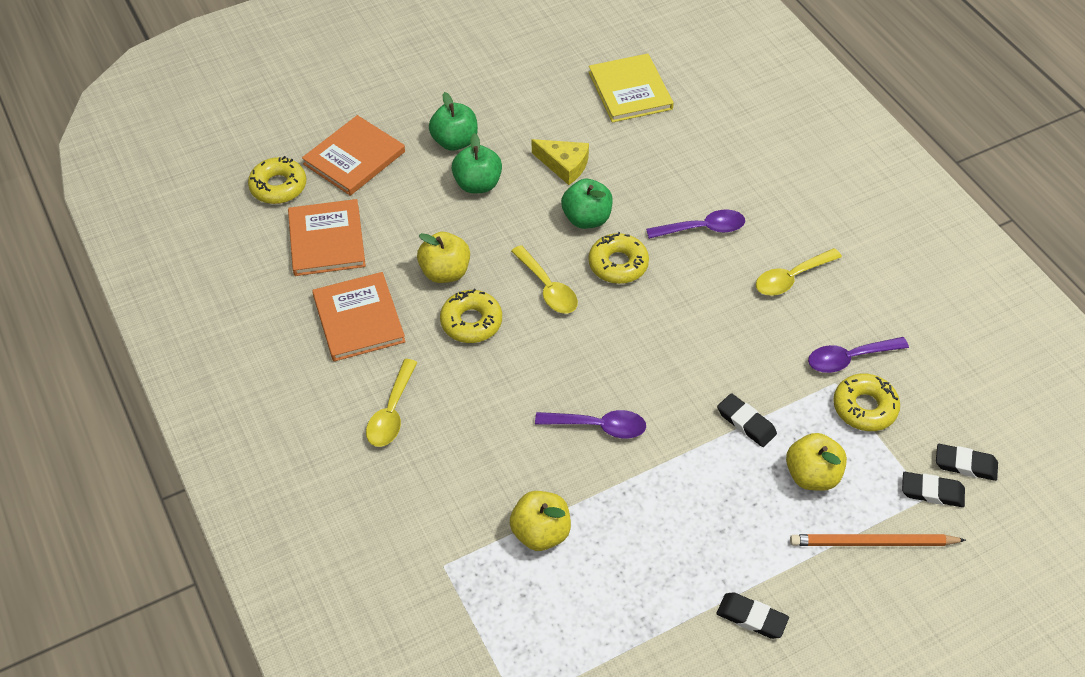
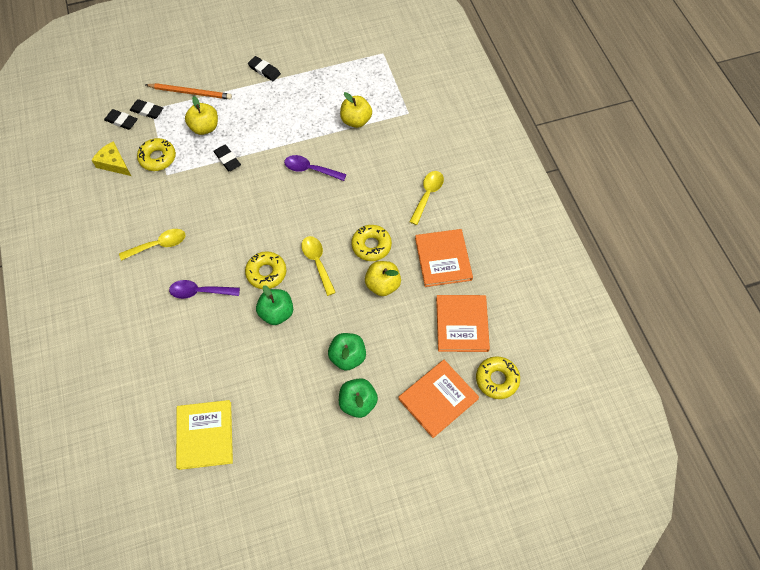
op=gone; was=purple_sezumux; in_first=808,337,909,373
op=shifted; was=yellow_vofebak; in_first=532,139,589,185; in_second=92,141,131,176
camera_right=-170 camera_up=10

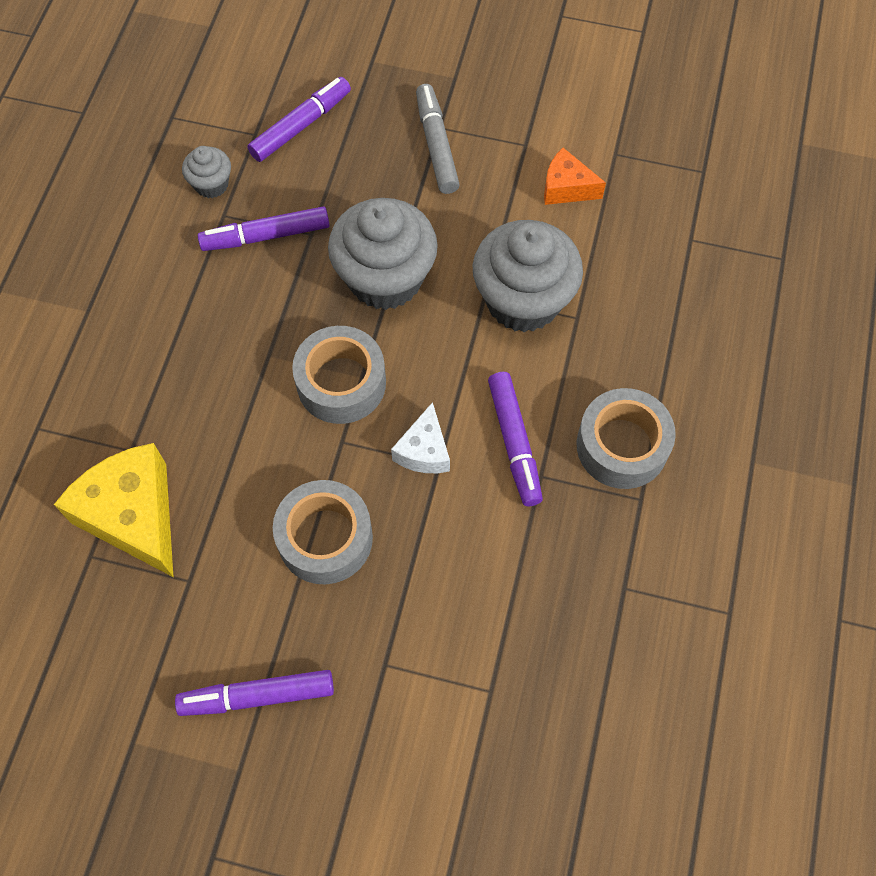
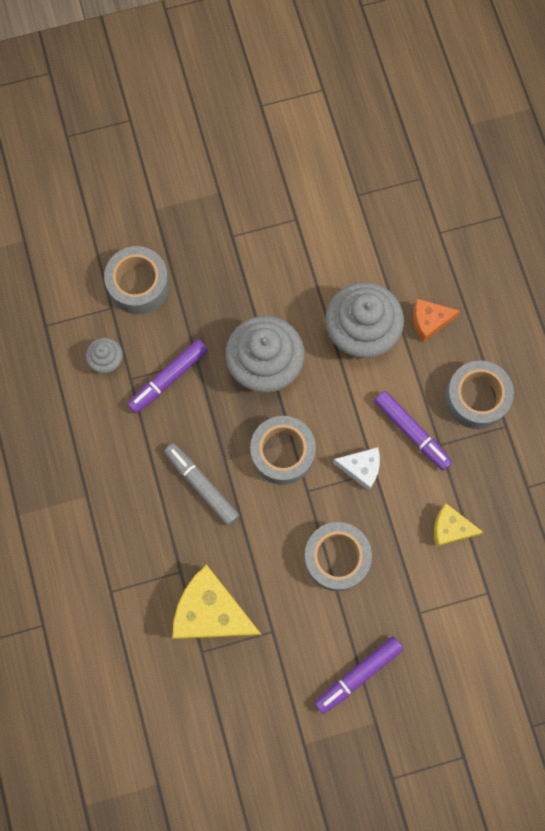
op=new; now=yellow_vofebak; in_second=434,503,484,547
op=shifted; was=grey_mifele; in_first=416,84,460,194; in_second=164,443,239,526
op=shifted; was=orange_vofebak; in_first=544,148,606,205; in_second=413,299,460,342
op=swapped; was=purple_mifele; now=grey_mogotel; in_first=247,77,351,162; in_second=104,246,170,314
op=rotated; was=white_vofebak; in_first=391,402,450,473; in_second=333,447,380,491; clockwise=-60
camera_right=-30 camera_up=10

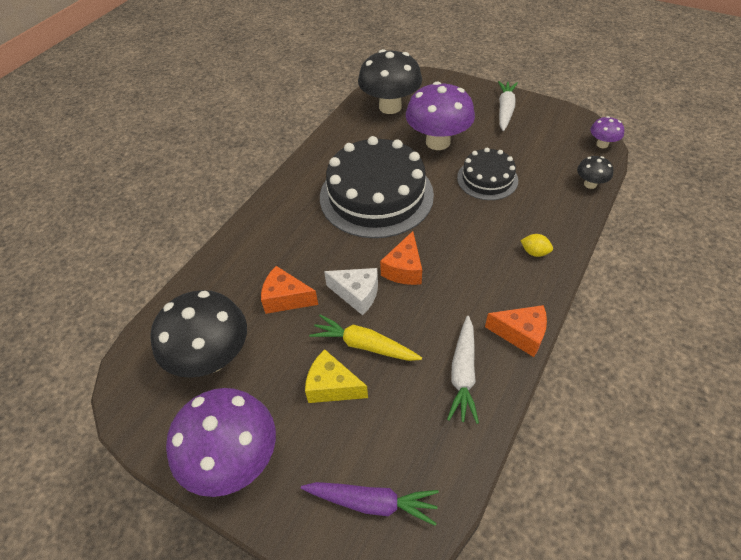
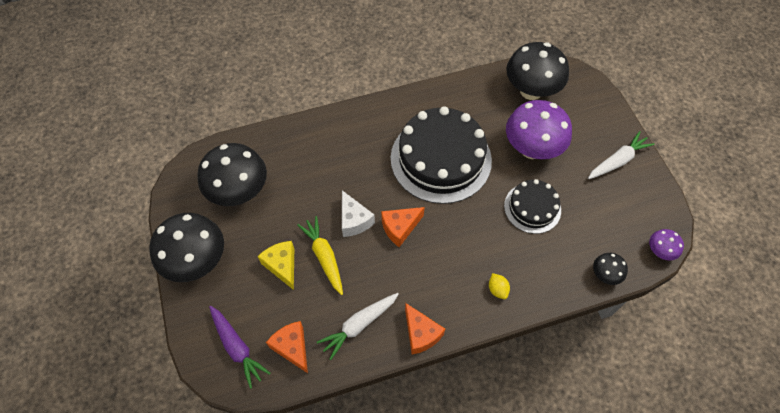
op=shifted; was=orange_vofebak; in_first=261,266,318,314; in_second=266,321,308,373
op=repainted; was=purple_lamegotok; now=black_lamegotok; in_first=166,388,276,497; in_second=149,213,224,282
camera_right=40 camera_up=10

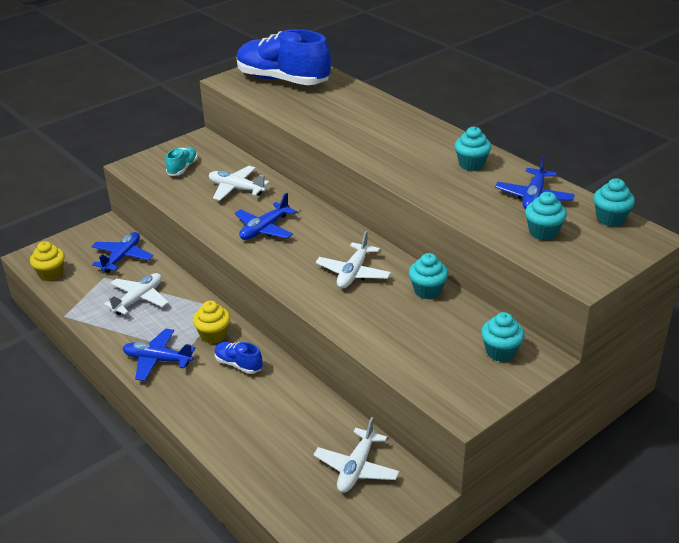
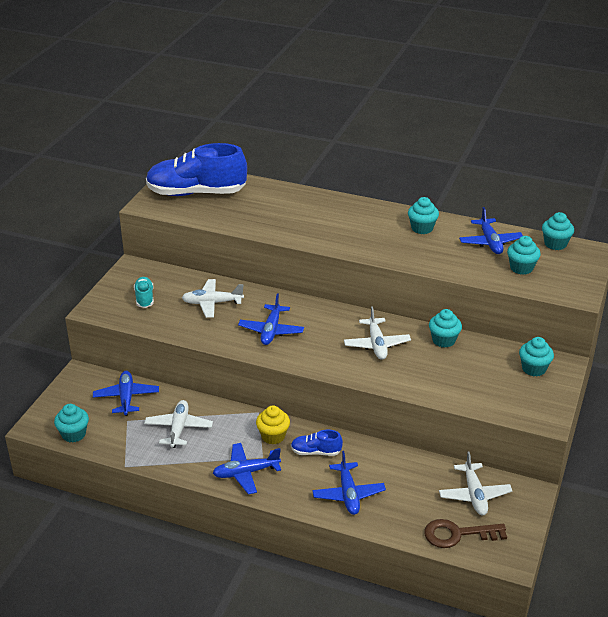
op=new; now=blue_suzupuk; in_second=312,451,386,515
op=new; now=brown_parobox; in_second=424,519,507,548
op=repainted; was=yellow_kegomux; now=turquoise_kegomux; in_first=30,241,65,281; in_second=54,404,89,443
camera_right=-30 camera_up=0

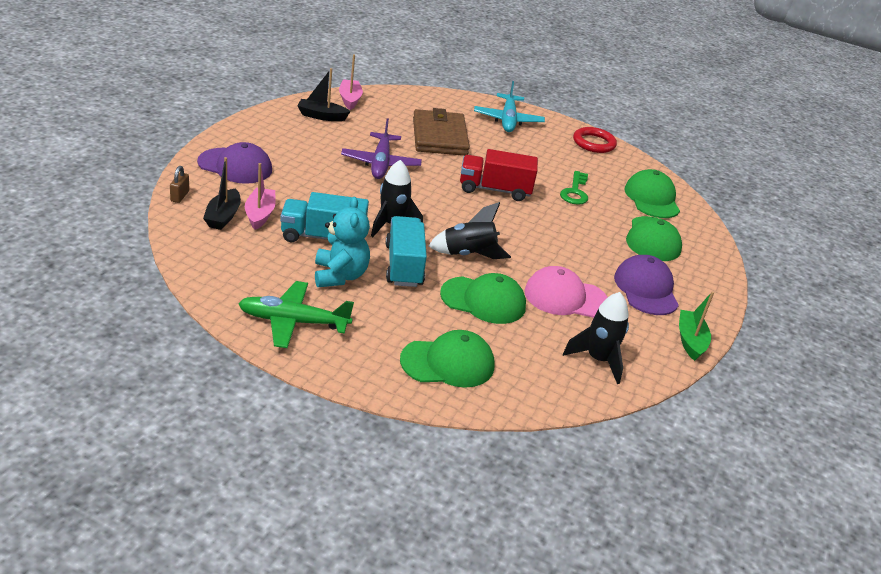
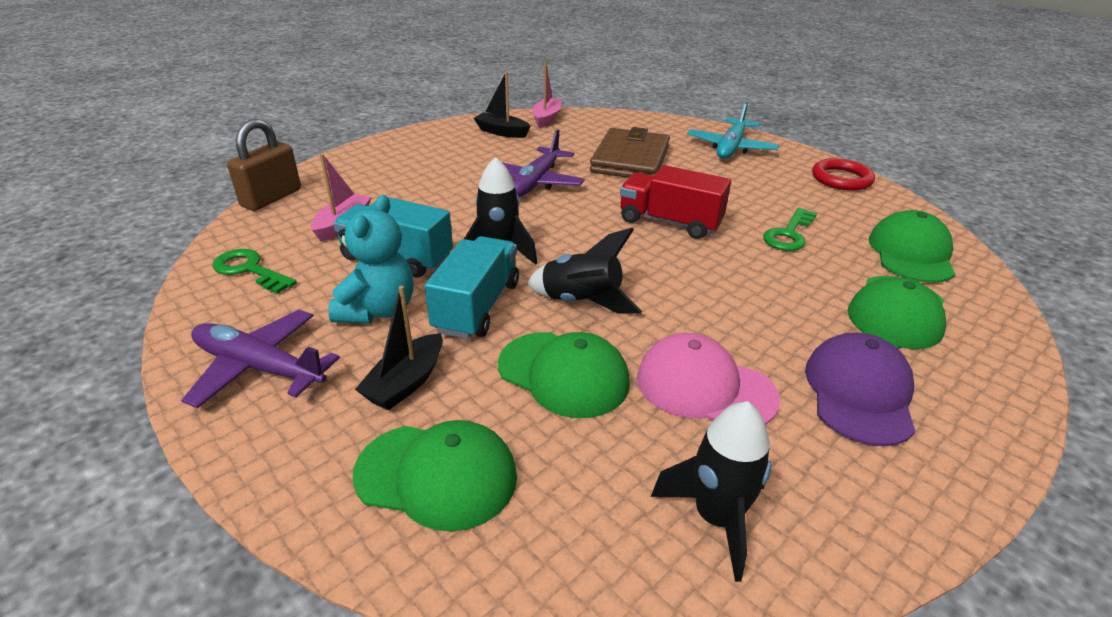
op=gone; was=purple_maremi; in_first=197,142,272,184
op=gone; was=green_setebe; in_first=679,292,714,361
op=new; now=green_parobox; in_second=213,249,297,294
op=shifted; was=black_setebe; in_first=203,157,241,230; in_second=355,286,443,411
op=repainted; was=green_suzupuk; now=purple_suzupuk; in_first=238,281,354,348; in_second=181,310,340,408
op=scaled; was=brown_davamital; in_first=170,166,189,203; in_second=227,119,301,211; ratio=1.98
camera_right=25 camera_up=0

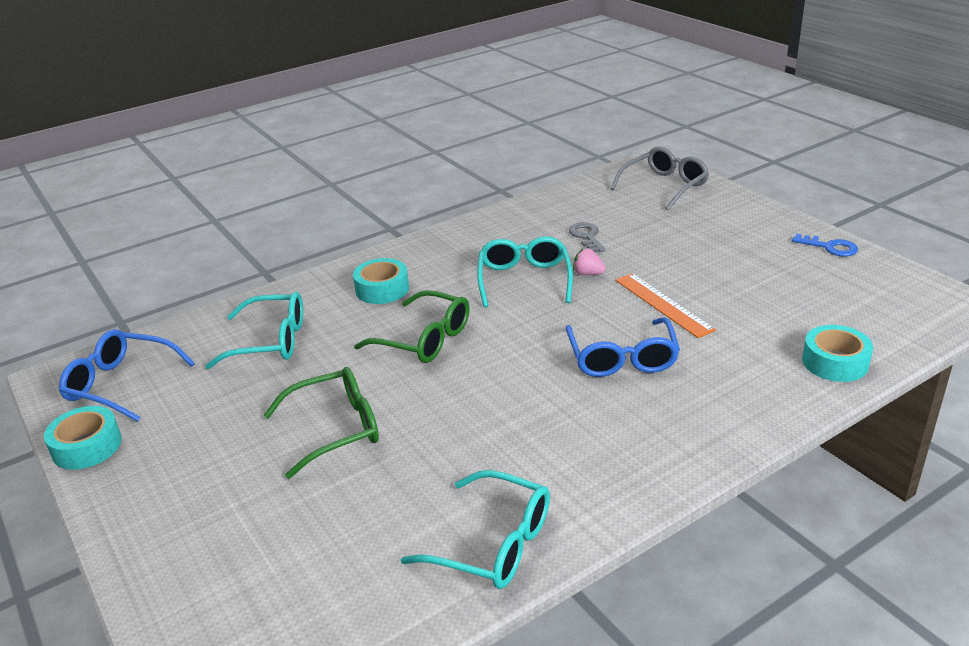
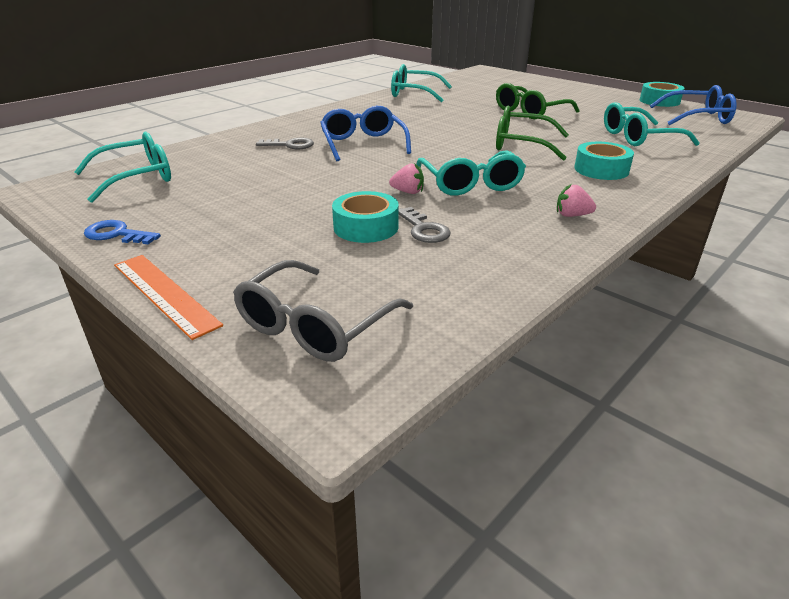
op=new; now=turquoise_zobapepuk; in_second=74,132,171,203
op=new; now=grey_parobox; in_second=256,138,314,149
op=new; now=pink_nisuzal; in_second=557,184,596,217
op=shifted; was=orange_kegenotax; in_first=615,273,716,338; in_second=114,255,223,340
op=shifted; was=turquoise_mogotel; in_first=802,325,873,382; in_second=332,191,398,243
camera_right=165 camera_up=0

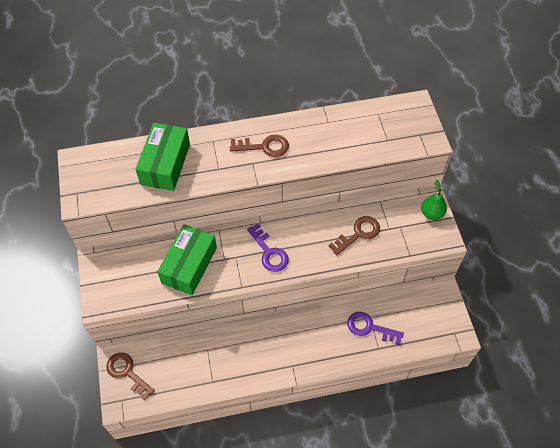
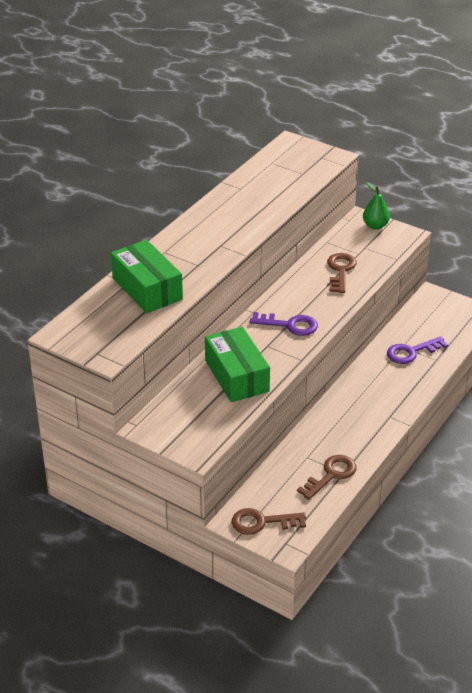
op=shifted; was=brown_parobox; in_first=230,135,289,157; in_second=297,455,357,500
camera_right=-45 camera_up=-20

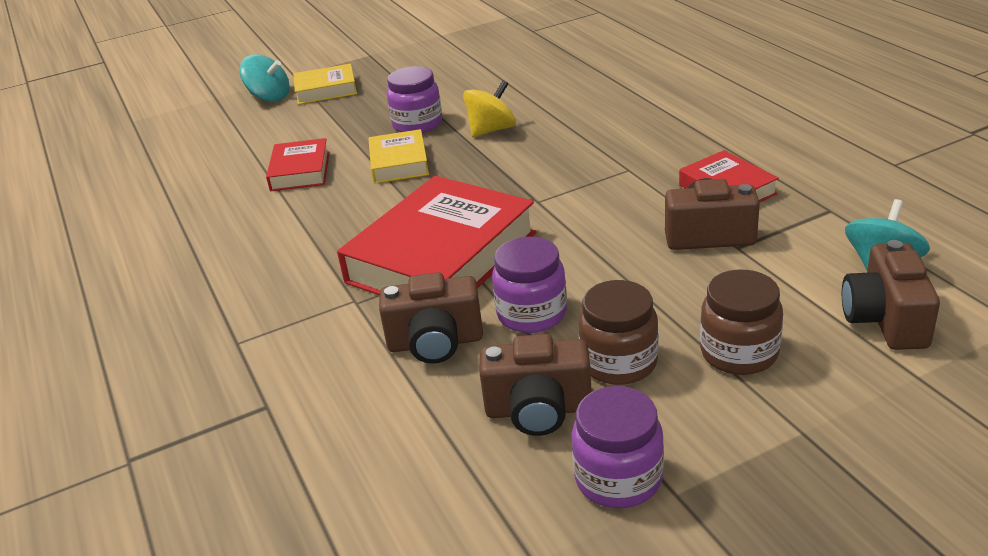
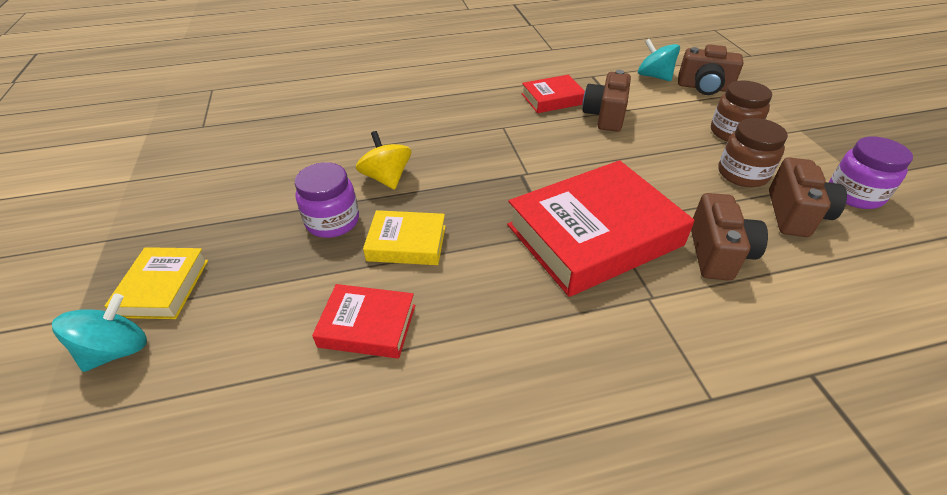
op=gone; was=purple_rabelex; in_first=492,237,567,333
op=rotated; was=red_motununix; in_first=337,176,536,295; in_second=507,160,694,297; clockwise=-75
camera_right=-80 camera_up=10

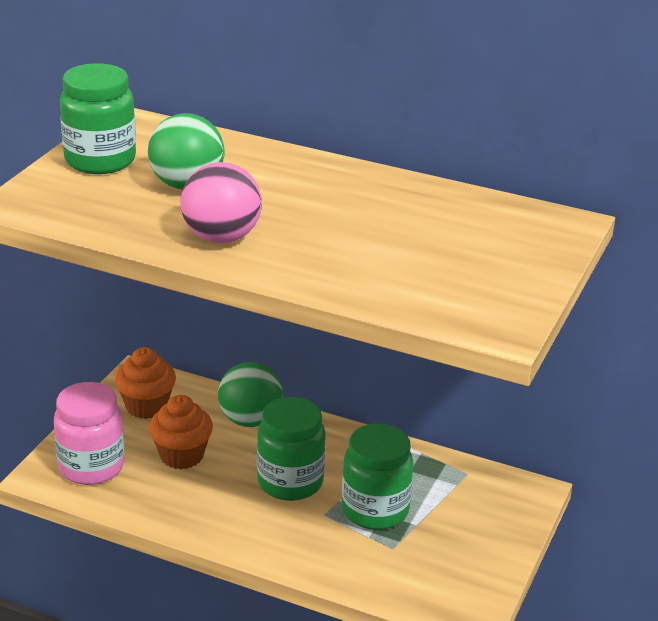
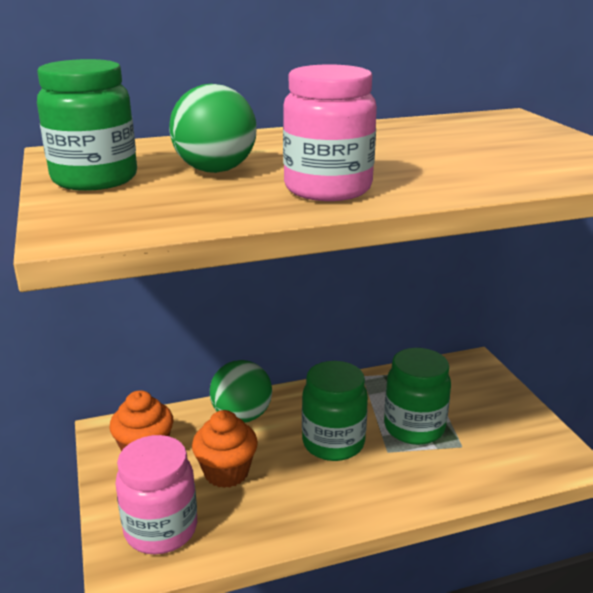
op=swapped; was=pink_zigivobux; now=pink_rabelex; in_first=180,162,262,243; in_second=283,64,377,201
camera_right=-40 camera_up=-5

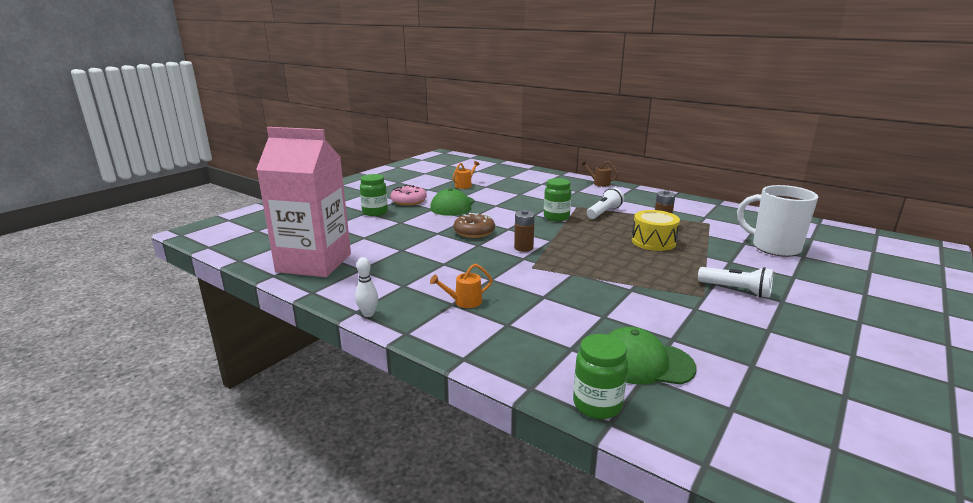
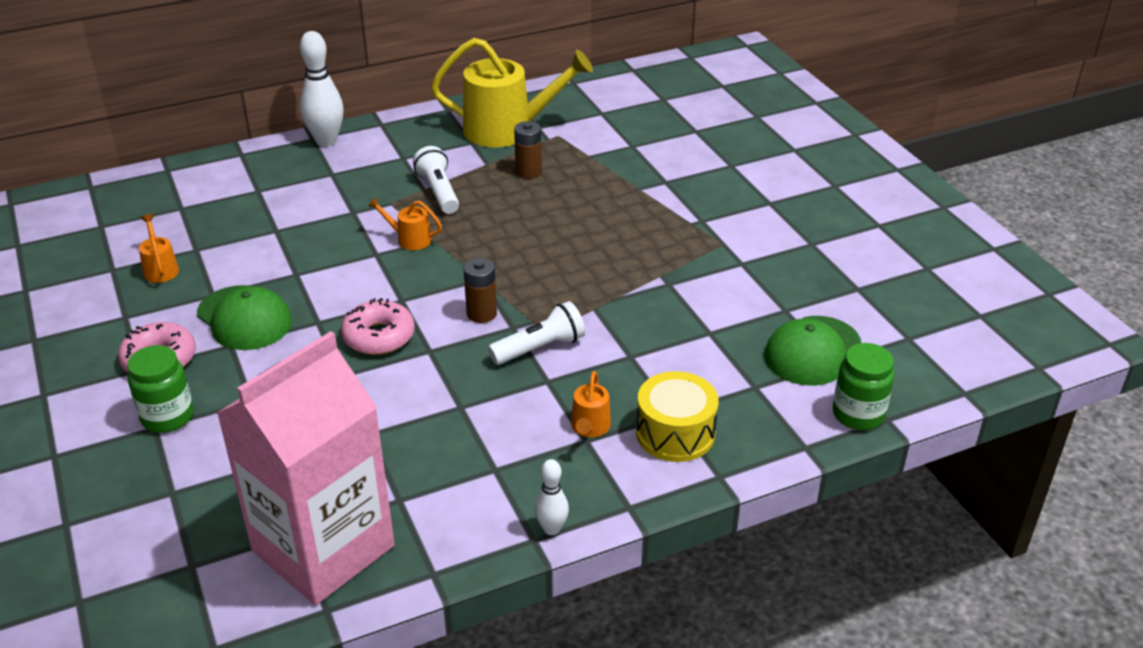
op=gone; was=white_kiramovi; in_first=737,185,818,257
op=new; now=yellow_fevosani; in_second=431,38,593,147
op=shifted; was=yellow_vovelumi; in_first=632,210,680,251; in_second=636,371,719,462
op=shifted; was=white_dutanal; in_first=698,267,774,298; in_second=488,301,585,365
op=swapped; was=green_rabelex; now=orange_fevosani; in_first=544,178,572,221; in_second=368,197,442,250
op=swapped; was=brown_fevosani; now=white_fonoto; in_first=581,161,618,187; in_second=300,31,344,146
op=repainted; was=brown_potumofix; now=pink_potumofix; in_first=453,213,495,238; in_second=341,298,415,355
camera_right=-60 camera_up=15

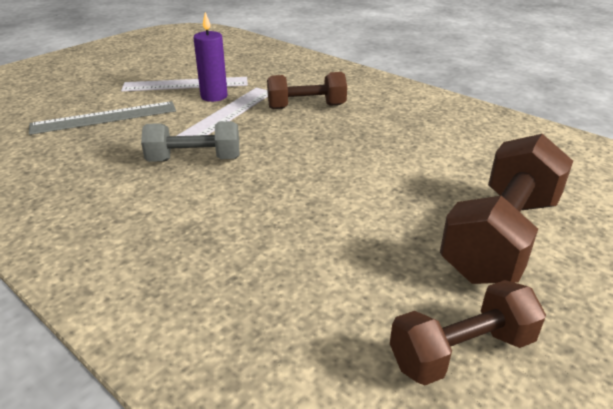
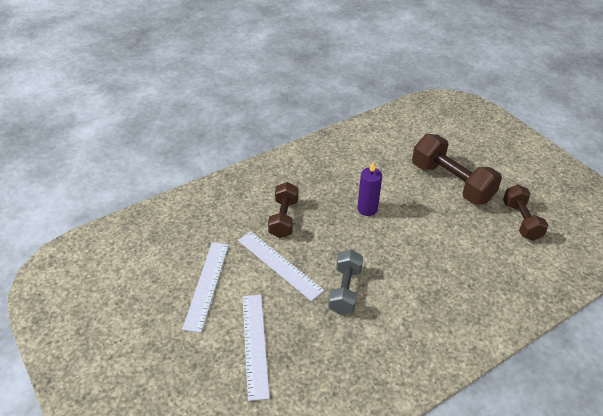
op=shifted; was=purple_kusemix; in_first=193,12,227,102; in_second=357,161,382,216
op=repainted; was=grey_kegenotax; now=white_kegenotax; in_first=29,101,176,135; in_second=243,295,270,401
camera_right=-75 camera_up=10

